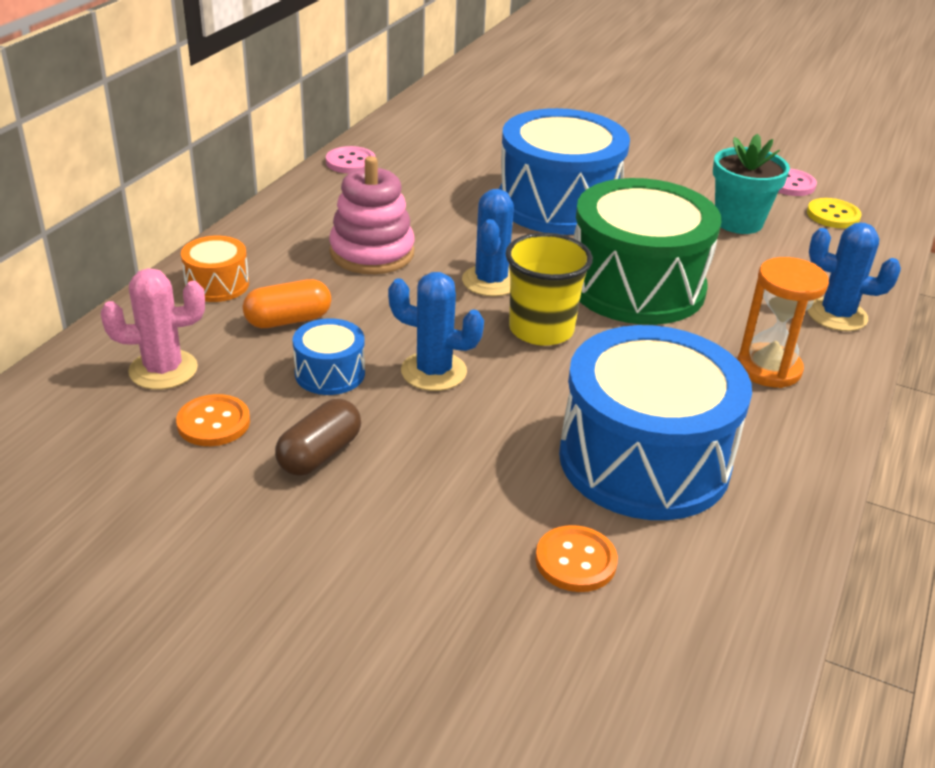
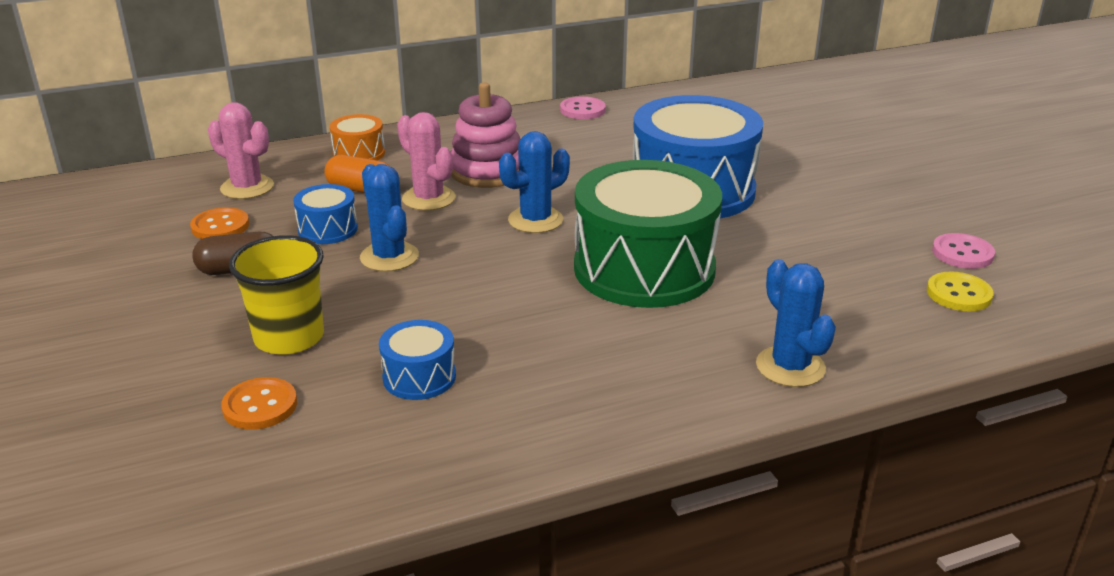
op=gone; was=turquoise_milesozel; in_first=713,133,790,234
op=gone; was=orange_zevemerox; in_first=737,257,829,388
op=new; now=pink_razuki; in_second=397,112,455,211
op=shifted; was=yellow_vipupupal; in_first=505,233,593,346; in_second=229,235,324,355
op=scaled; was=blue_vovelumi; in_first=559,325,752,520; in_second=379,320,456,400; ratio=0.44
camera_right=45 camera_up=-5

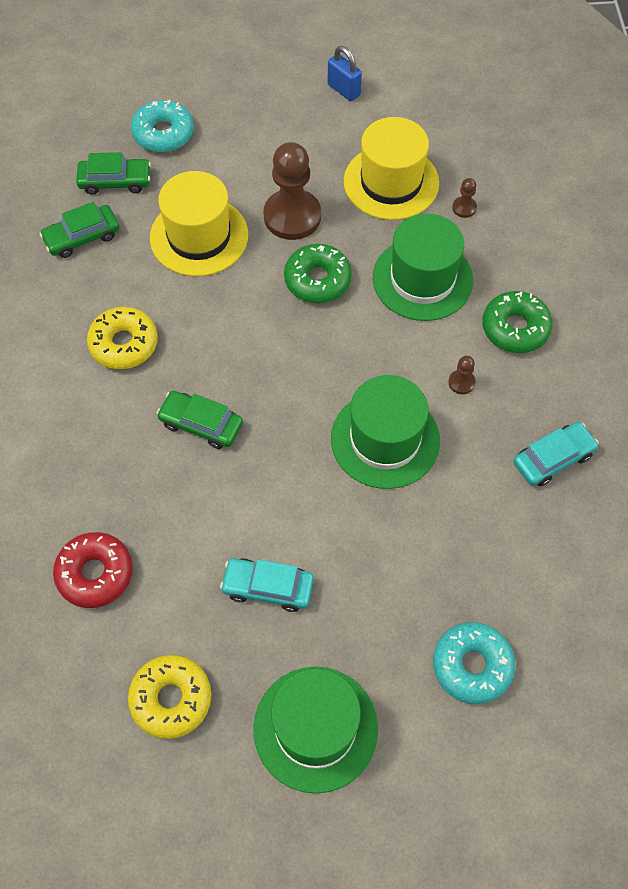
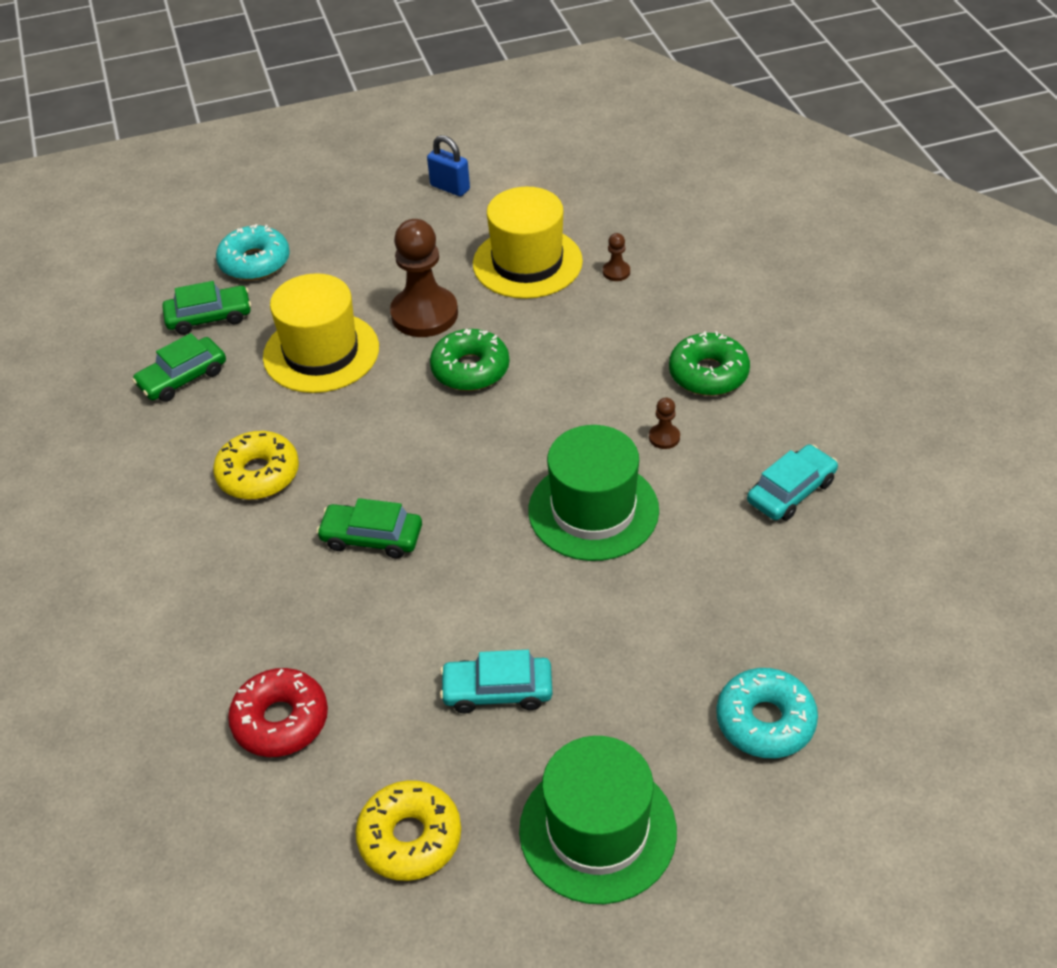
op=gone; was=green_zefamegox; in_first=373,214,473,321
camera_right=-10 camera_up=-15

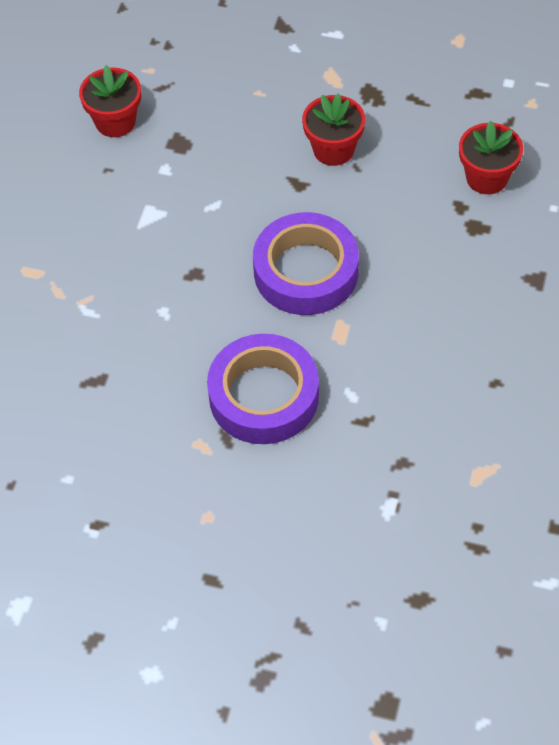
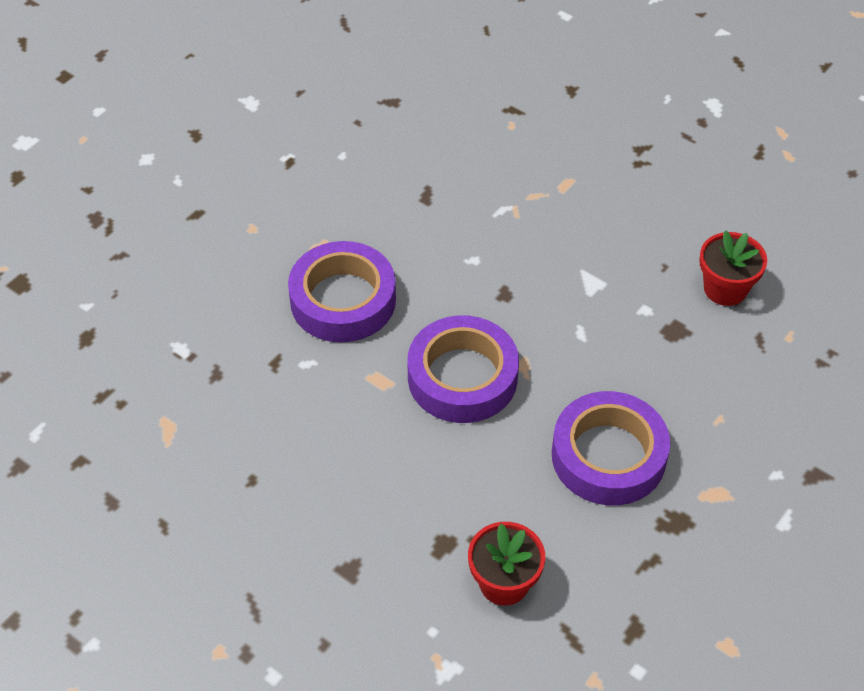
op=swapped; was=red_milesozel; now=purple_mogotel; in_first=302,94,365,166; in_second=552,391,670,505
camera_right=110 camera_up=-5

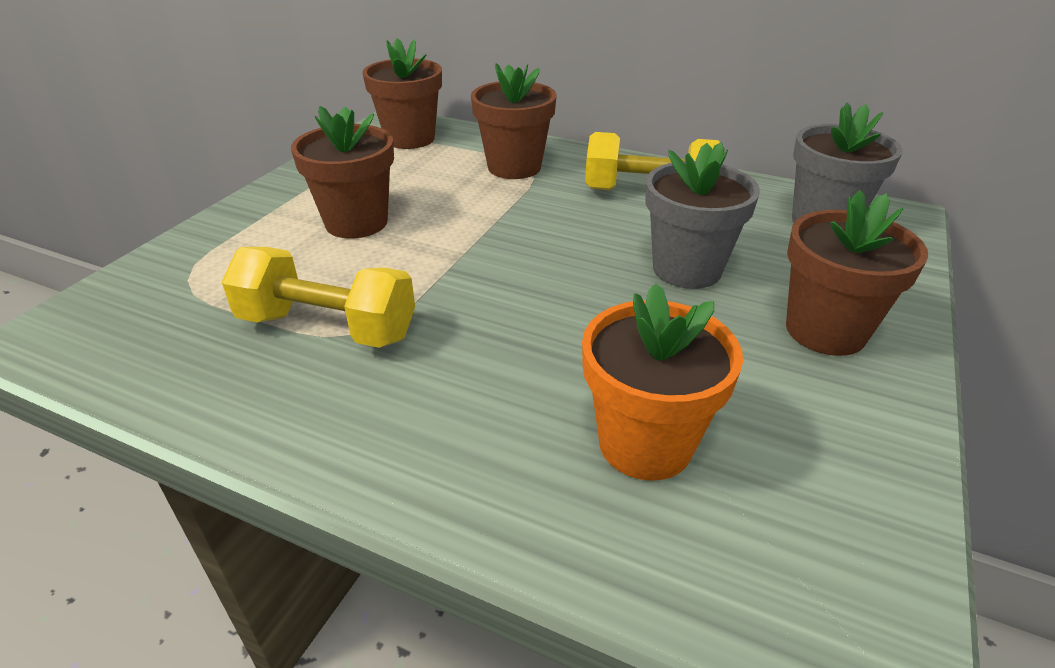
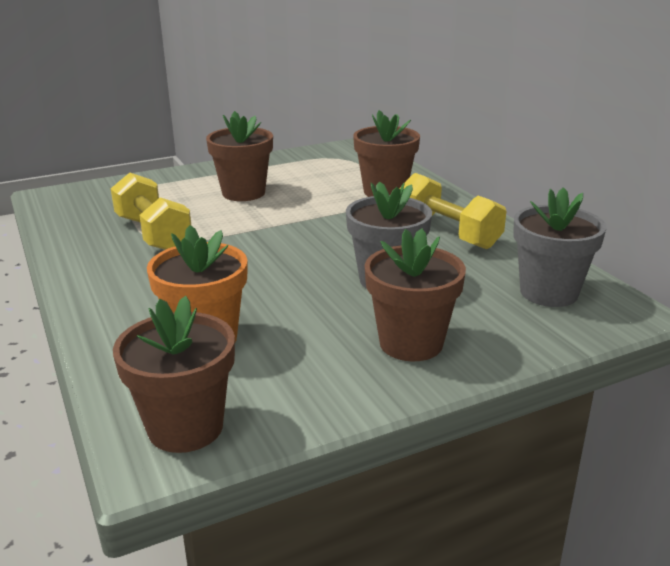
op=shifted; was=brown_milesozel; in_first=362,38,442,149; in_second=113,296,235,453
camera_right=40 camera_up=-10

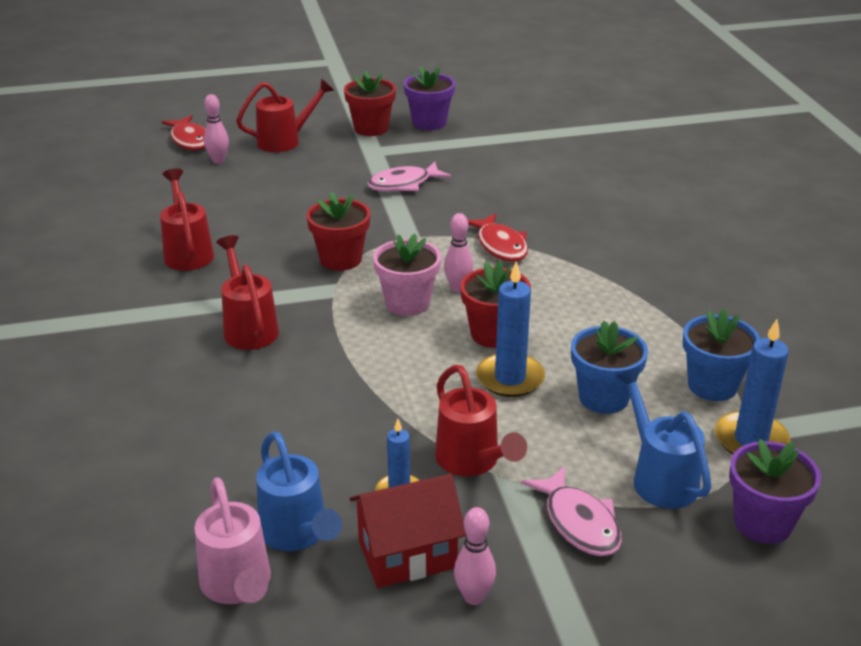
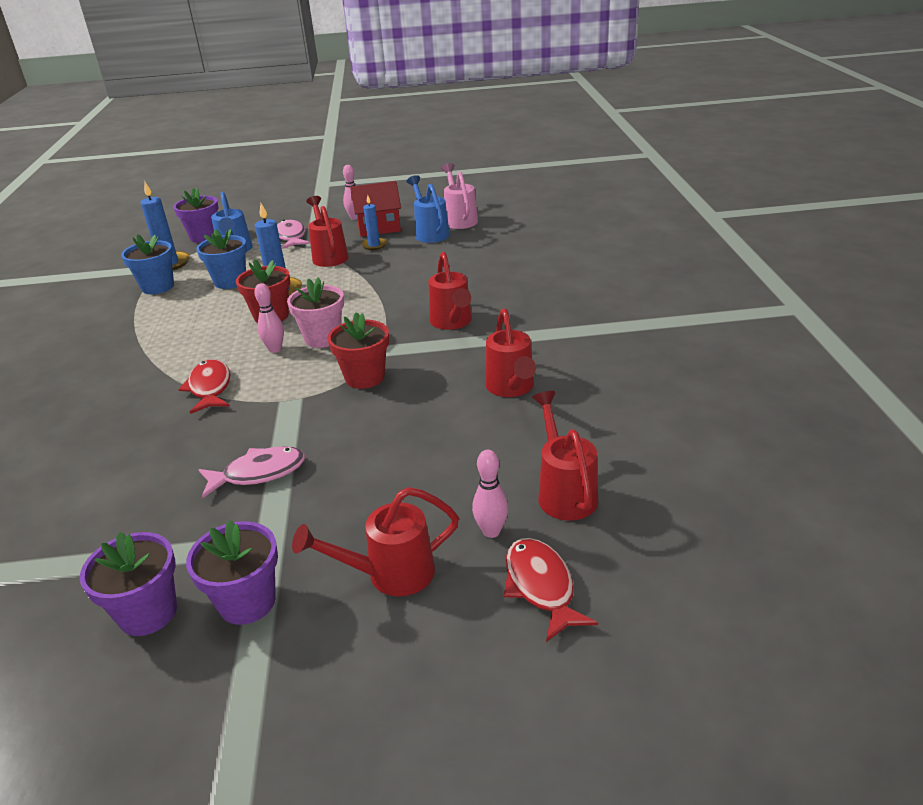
op=new; now=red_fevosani; in_second=532,391,598,521
op=repainted; was=red_milesozel; now=purple_milesozel; in_first=344,71,396,136; in_second=186,520,278,625
camera_right=-170 camera_up=0

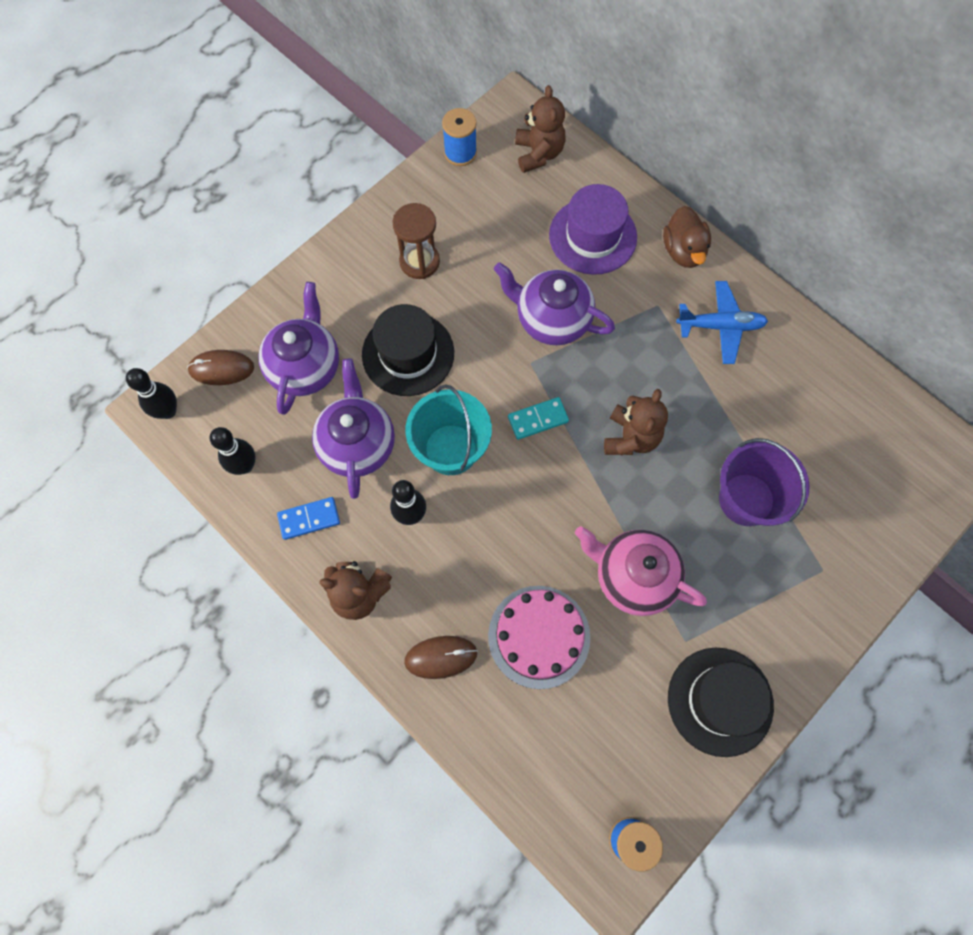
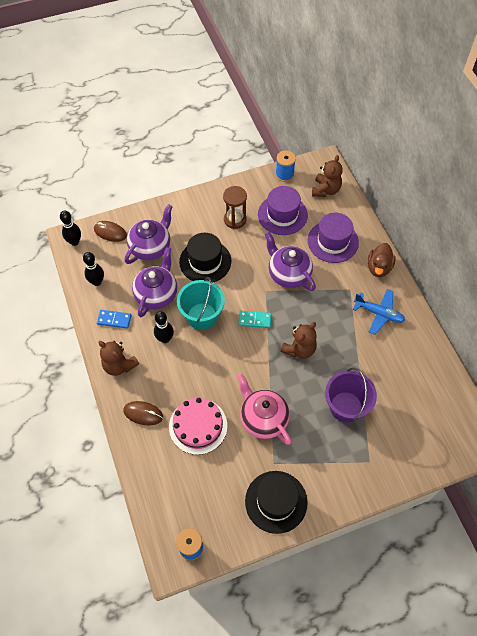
op=new; now=purple_zefamegox; in_second=258,186,308,235
camera_right=25 camera_up=-10

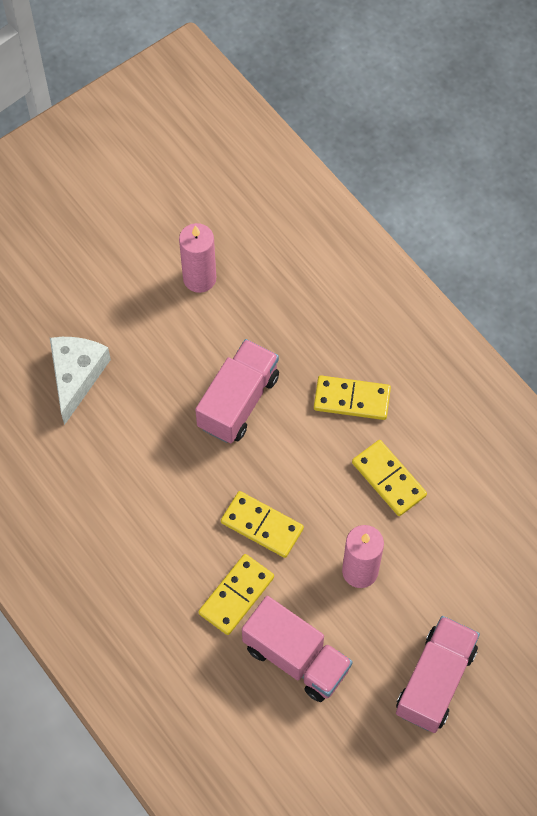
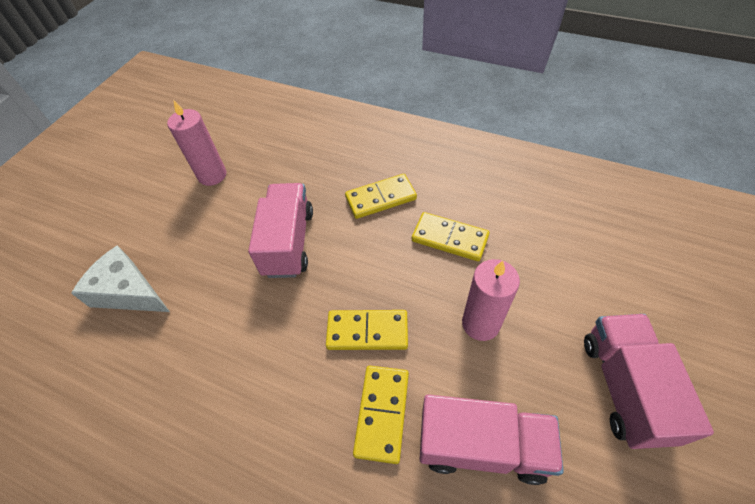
op=rotated; was=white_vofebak; in_first=50,337,111,425; in_second=71,245,170,312; clockwise=-45
camera_right=-25 camera_up=-10

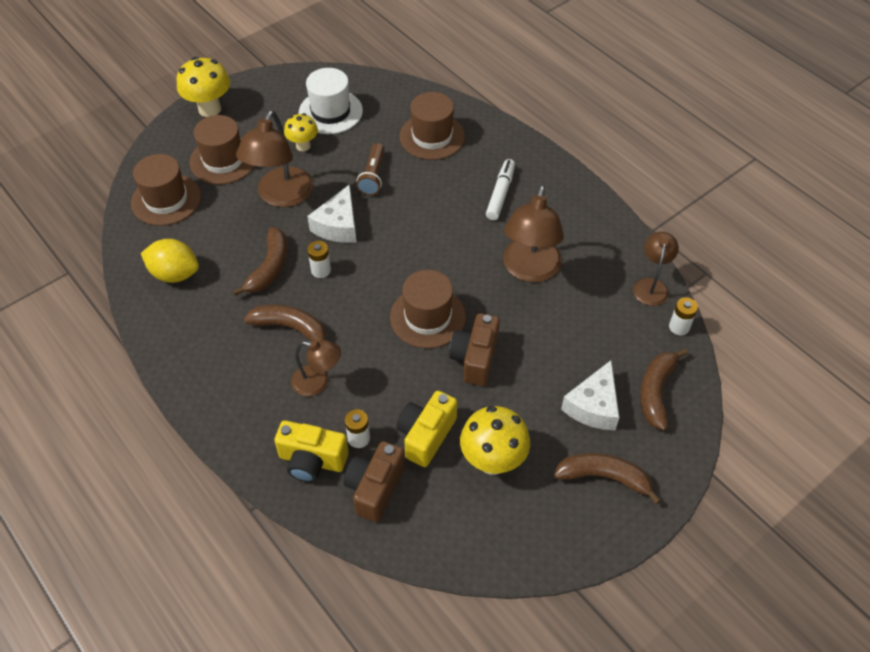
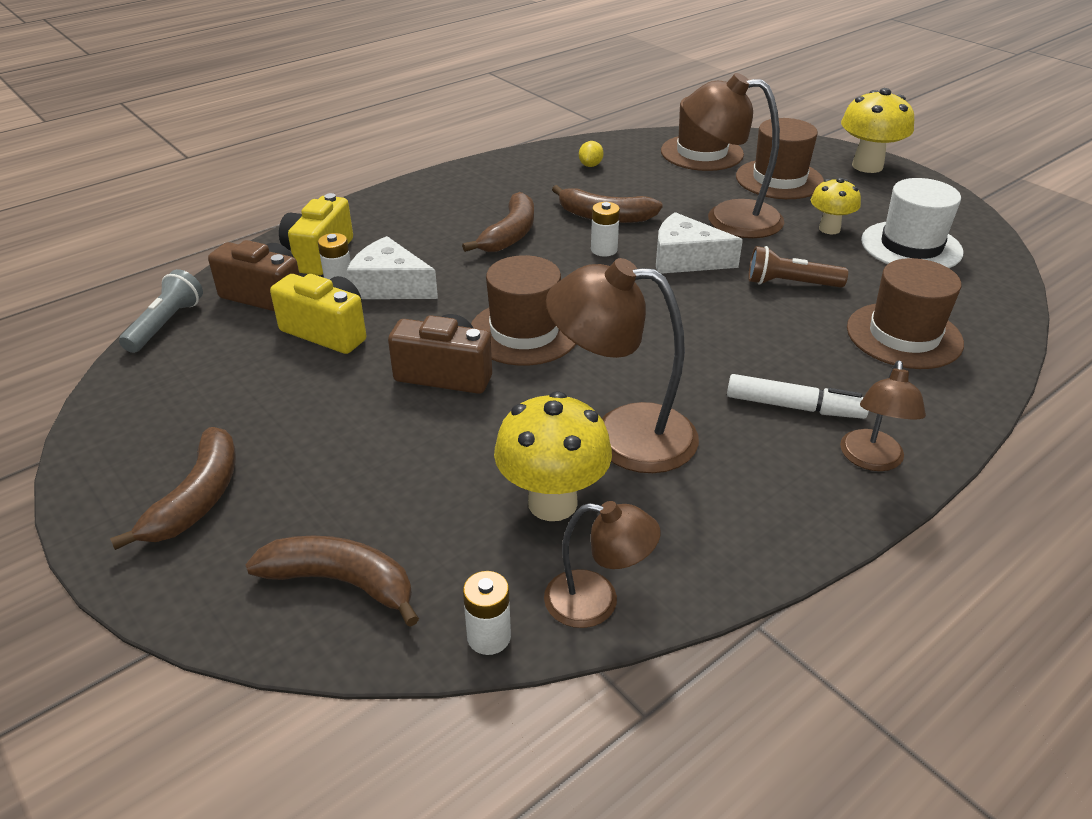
op=new; now=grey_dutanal; in_second=119,269,203,353
op=shifted; was=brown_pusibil; in_first=291,340,341,396; in_second=840,360,926,471
op=shifted; was=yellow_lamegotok; in_first=460,406,530,475; in_second=494,391,612,521
op=shifted; was=white_vofebak; in_first=561,360,619,430; in_second=346,236,438,299
op=scaled; was=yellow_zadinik; in_first=141,239,199,283; in_second=579,141,603,167; ratio=0.5
camera_right=90 camera_up=-15

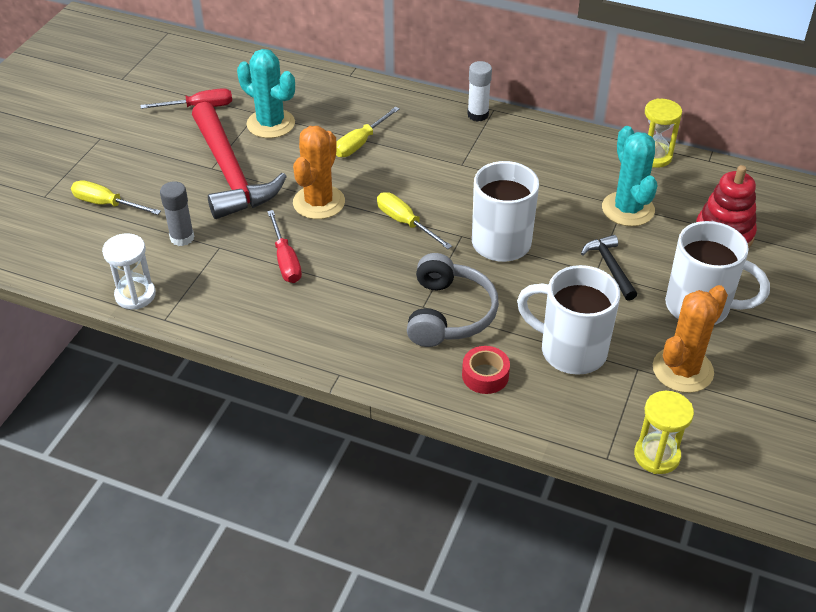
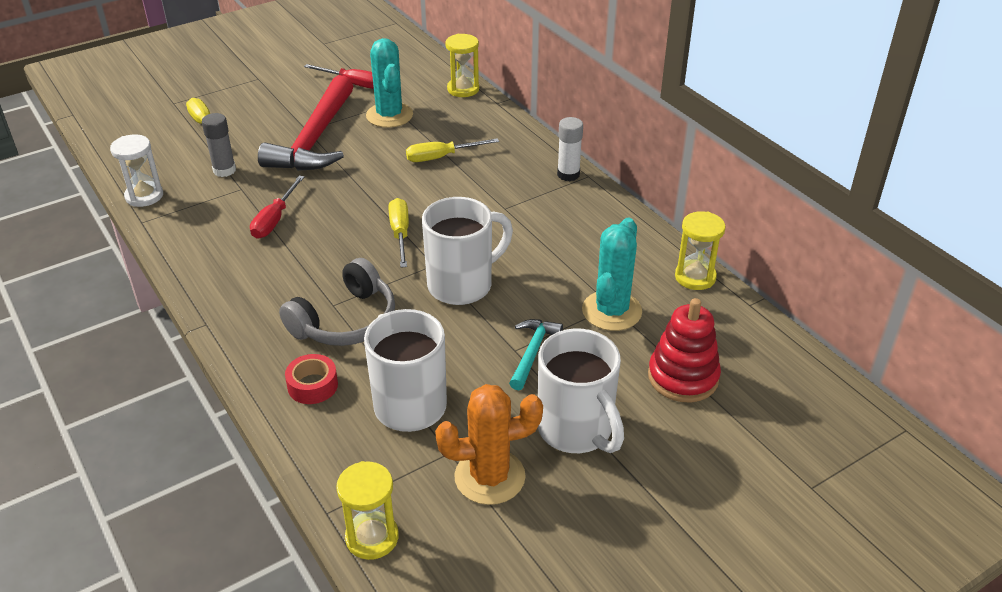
op=gone; was=orange_razuki; in_first=293,126,345,219
op=new; now=yellow_zevemerox; in_second=445,34,479,97
op=repainted; was=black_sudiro; now=turquoise_sudiro; in_first=581,235,637,301; in_second=509,319,563,390
camera_right=35 camera_up=-5

